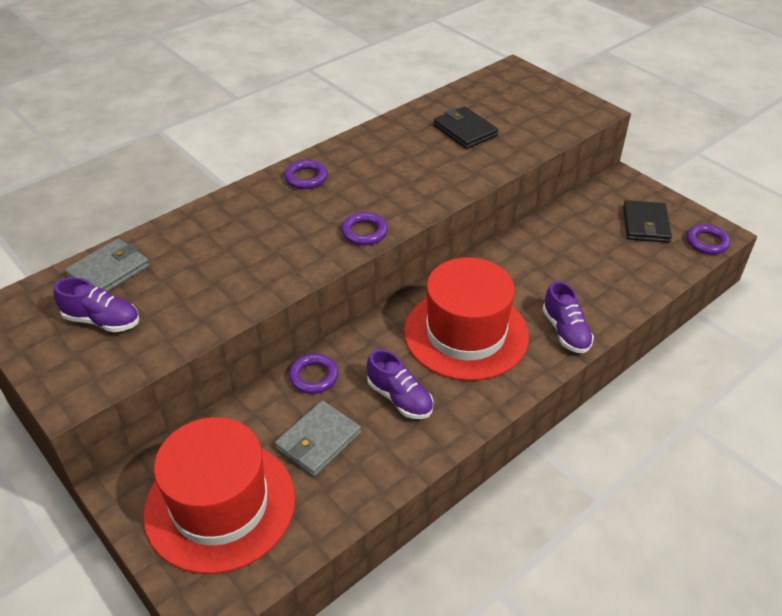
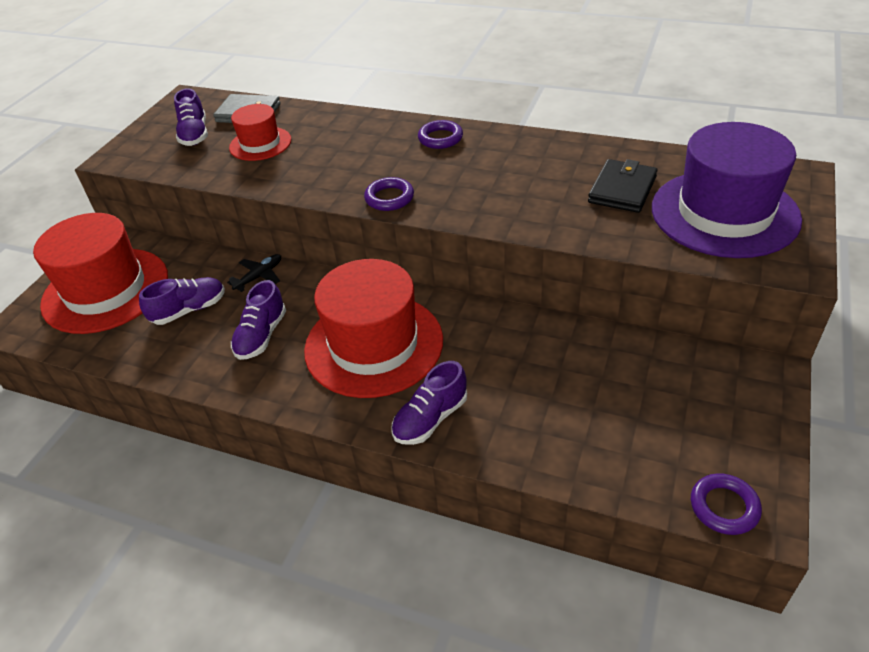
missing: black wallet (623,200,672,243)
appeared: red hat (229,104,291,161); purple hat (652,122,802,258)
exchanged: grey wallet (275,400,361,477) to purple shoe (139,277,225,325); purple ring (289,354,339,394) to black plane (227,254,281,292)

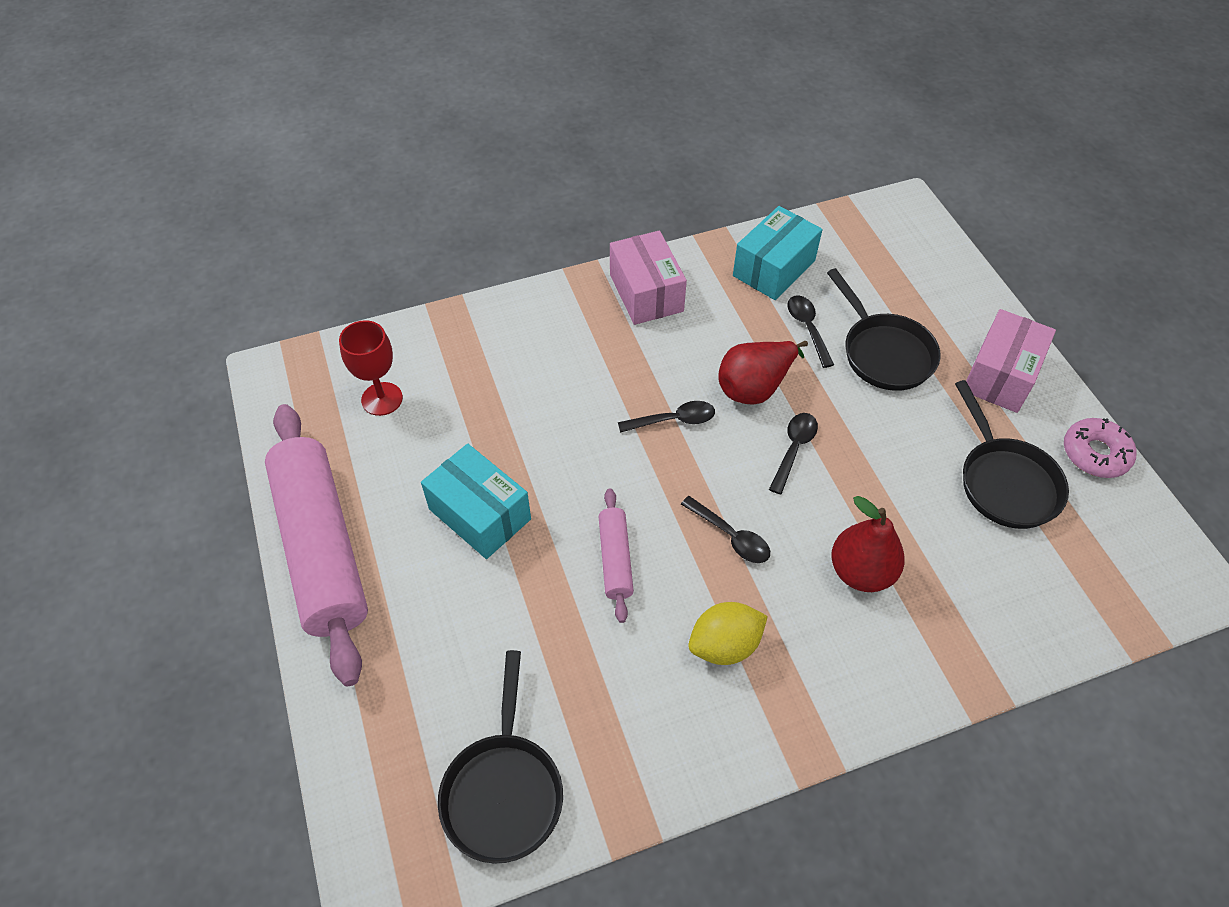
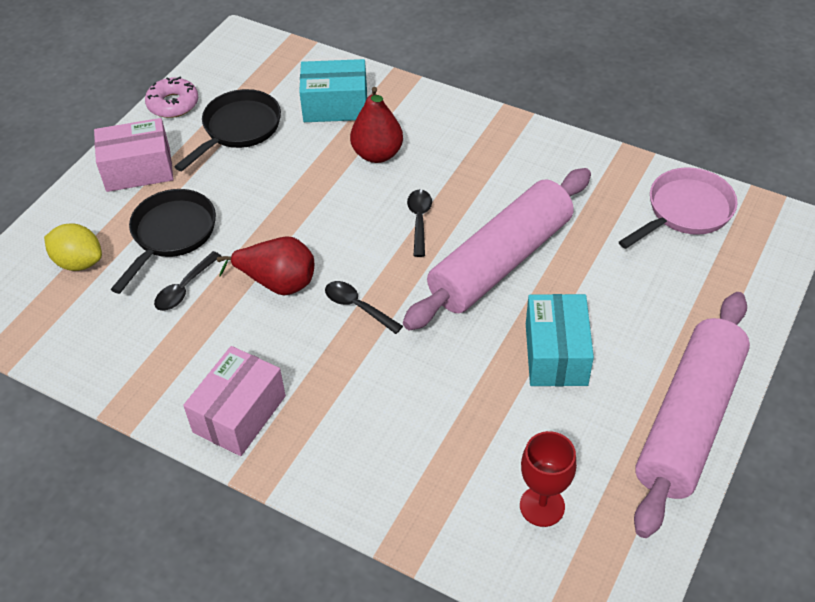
missing: black spoon (769,413,818,494)
relocated: yellow lemon (688,602,768,665) to (44,223,102,271); turquoise box (733,206,823,300) to (299,59,367,122)
colour: black pan (438,650,563,864) to pink pan (619,167,738,249)
size: pink rolling pin (599,488,634,623) = (403,168,591,330) x2.23

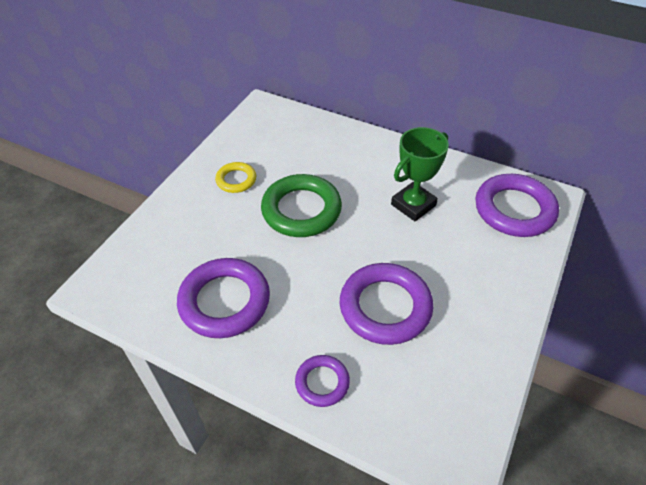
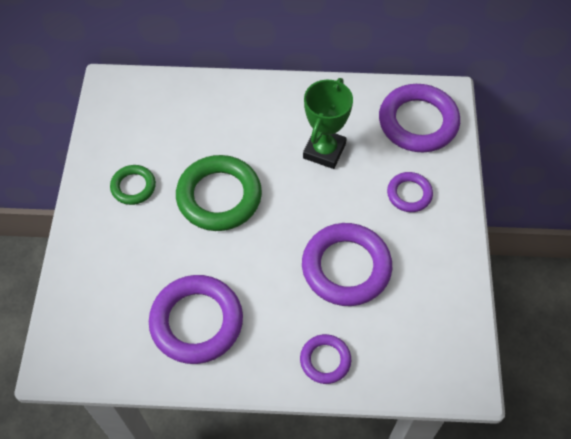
appeared: purple ring (387,172,433,212)
colour: yellow ring (215,162,256,193) to green ring (110,165,156,205)

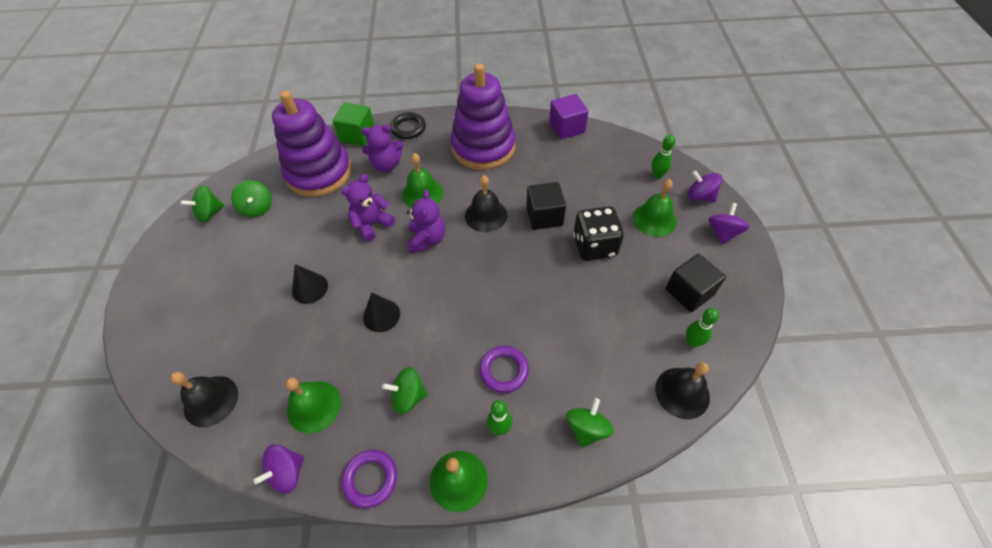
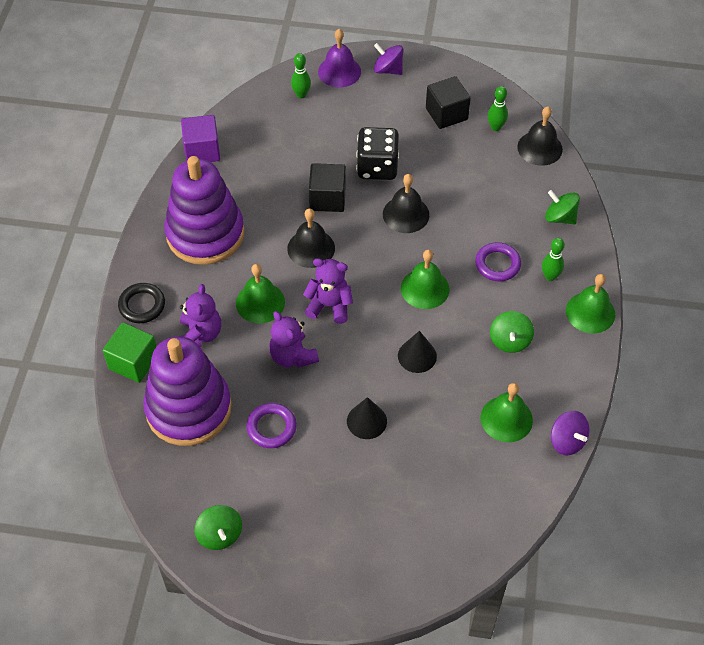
missing: green spinning top (231,180,272,217)
relocated: black bell (170,372,238,427) to (383,174,429,233); purple ring (342,450,397,508) to (246,403,297,448); green bell (633,179,677,237) to (401,250,450,309)
exchanged: purple spinning top (687,170,723,202) to purple bell (318,29,361,88)

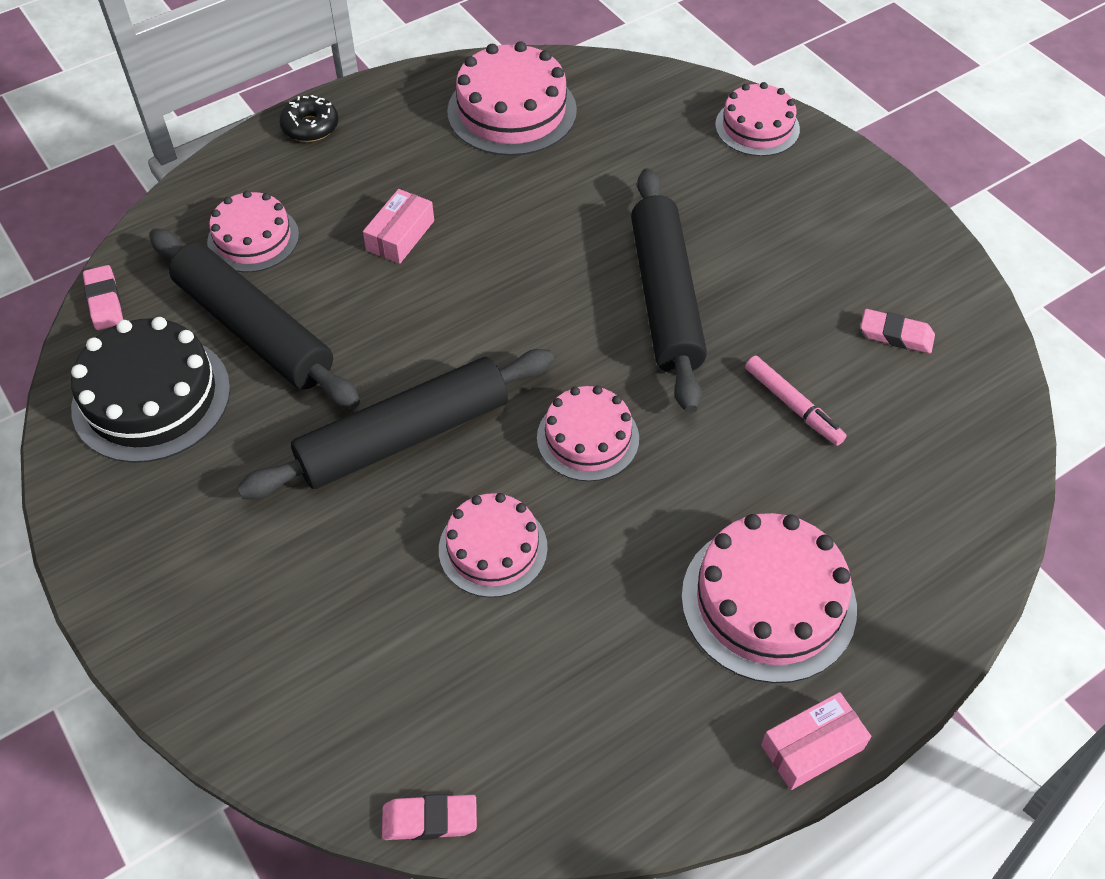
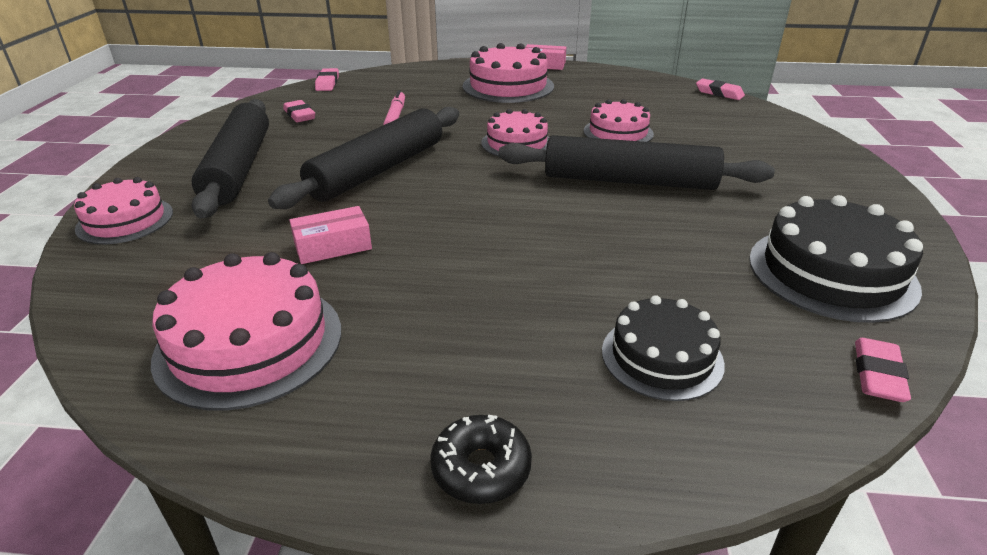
appeared: pink eraser (315,68,339,91)
relocated: black rolling pin (149,228,360,409) to (191,99,269,218); pink box (363,189,434,264) to (290,206,372,264)
colour: pink cake (207,191,299,272) to black cake (602,295,725,401)

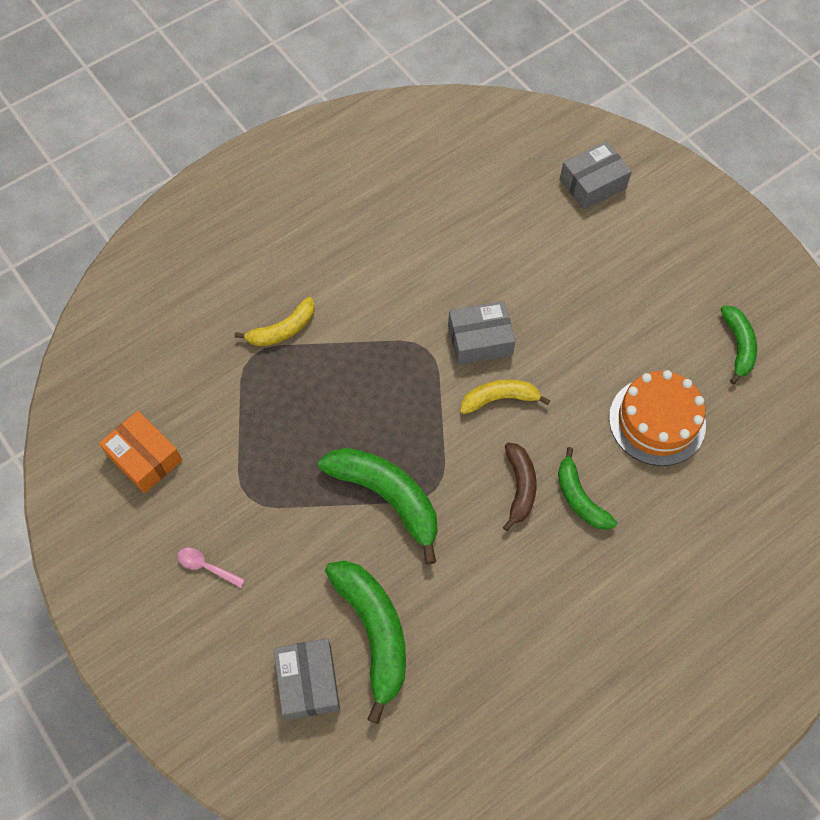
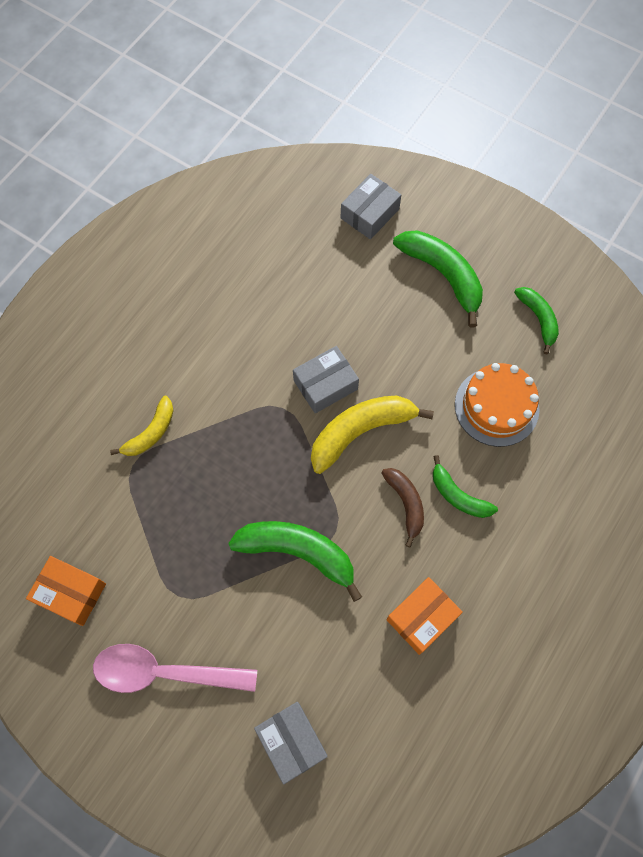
appeared: orange box (386,577,463,655)
relocated: green banana (325,561,406,724) to (393,230,483,327)
size: pink spoon (178,548,245,588) = (93,644,257,693) x2.40; yellow banana (461,380,550,414) = (311,396,434,474) x1.66

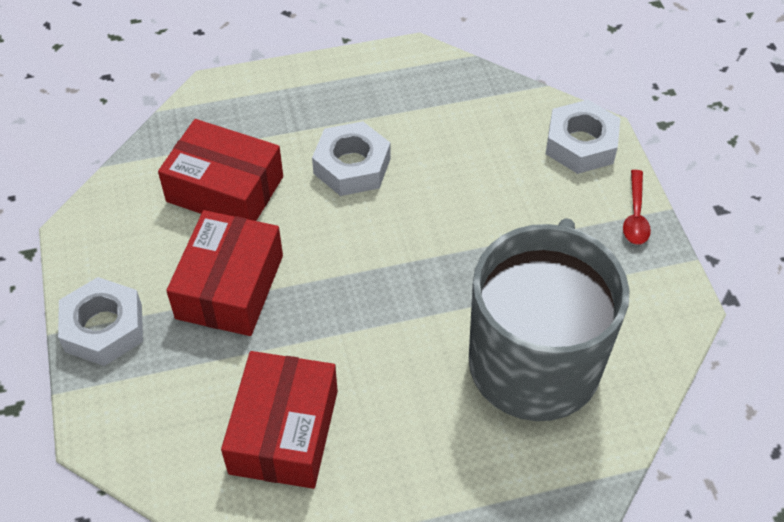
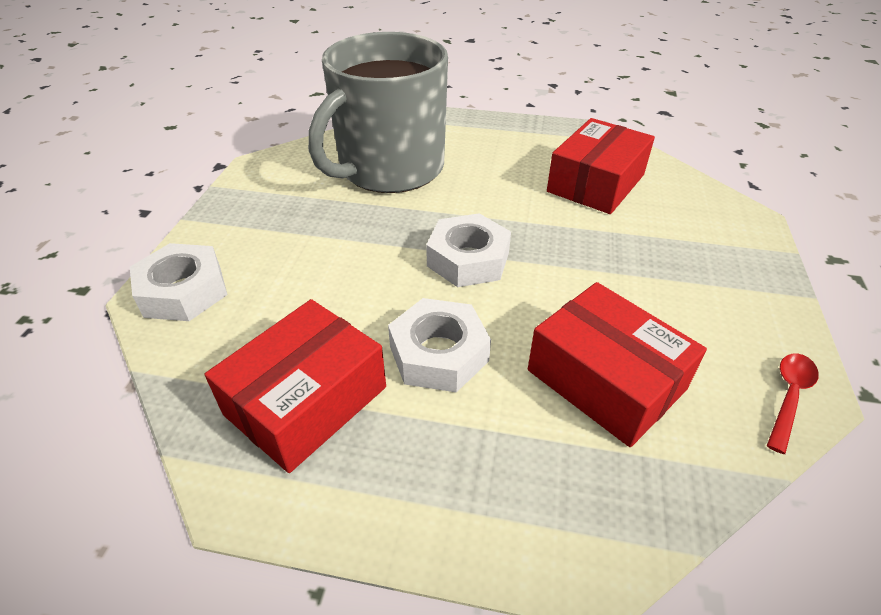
relocated: white nut (58,277,143,366) to (426,213,511,287); red box (166,210,283,336) to (205,299,386,473); red spoon (623,170,651,245) to (767,353,819,454)

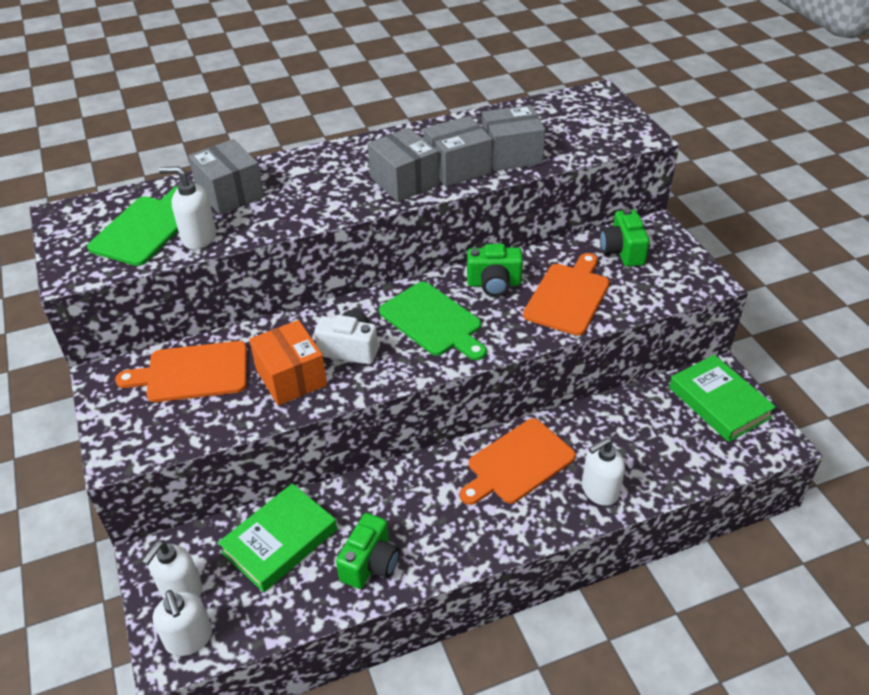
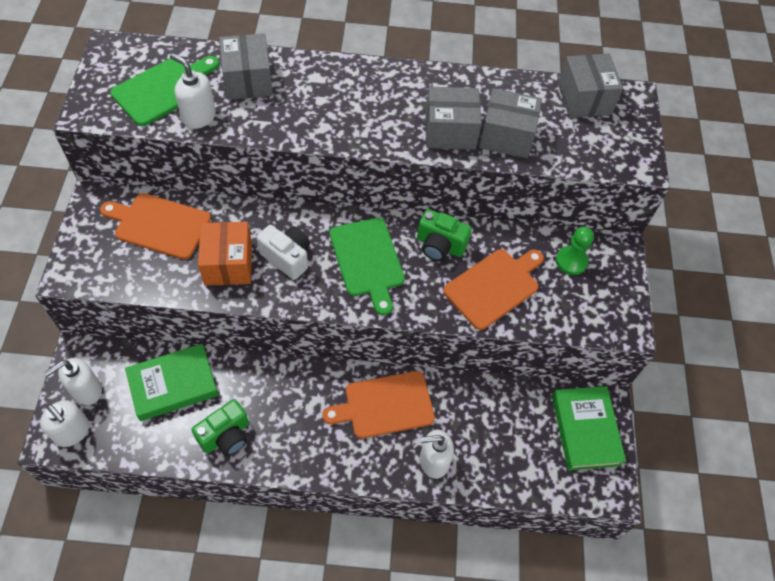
relocated: grey box (367,128,439,202) to (558,53,623,118)
exchanged: green camera (600,208,650,267) to green pawn (556,227,594,275)
spun: white soap dispenser (153,590,212,656) = (40,400,89,447) 45 degrees counterclockwise

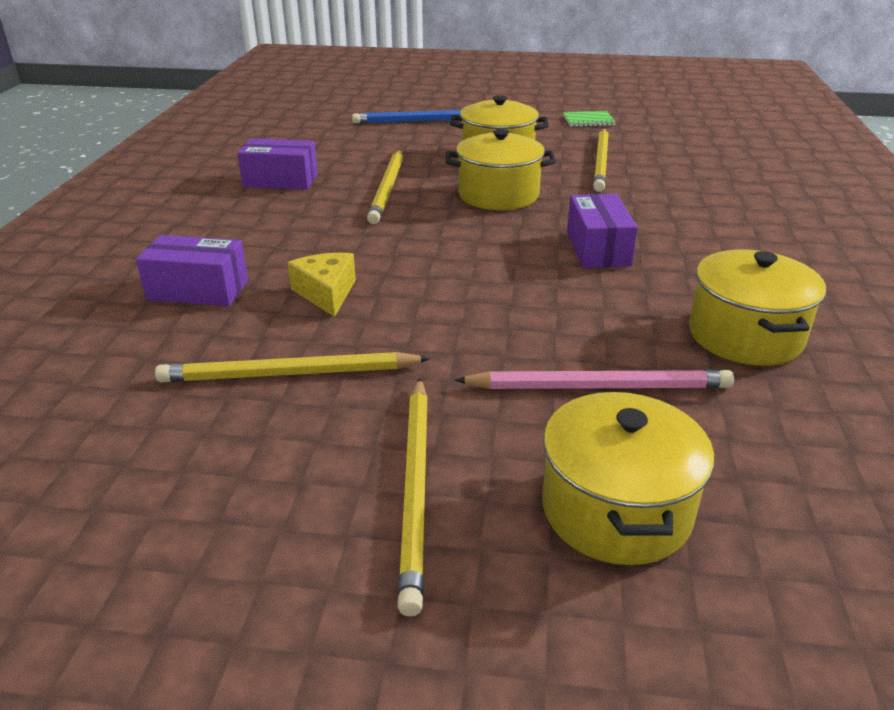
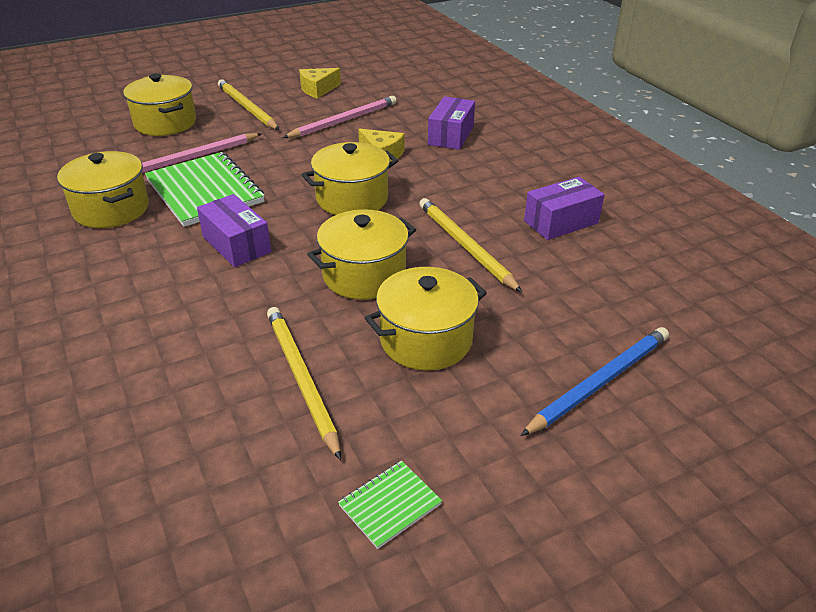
appeared: green notebook (145,152,265,227); yellow cheese (299,68,341,99); yellow pot (302,142,398,215)
colour: yellow pencil (155,352,431,382) to pink pencil (283,96,397,138)
spun: purple box (136,235,248,306) = (428,96,475,150) 45 degrees counterclockwise

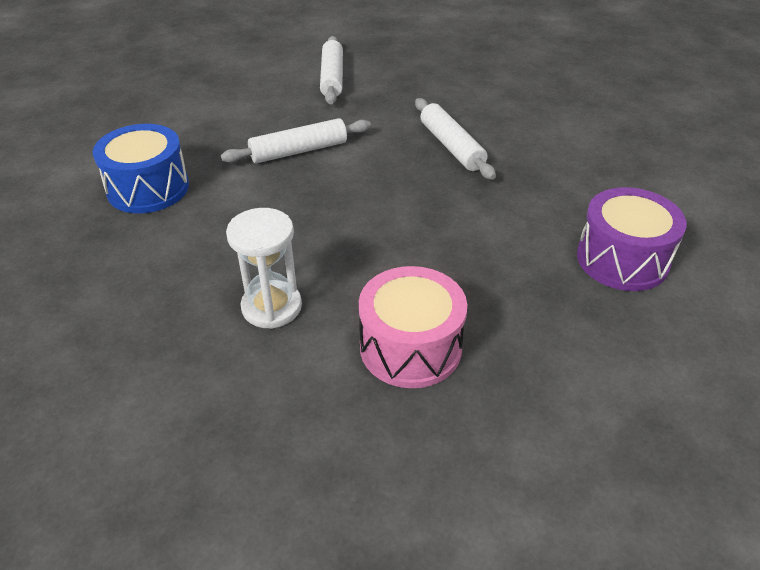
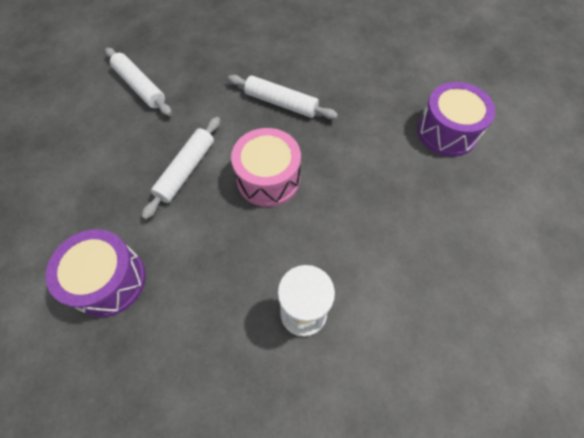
relocated: pink drum (359,266,467,388) to (231,128,301,207)
colour: blue drum (93,124,189,213) to purple drum (46,229,146,317)

